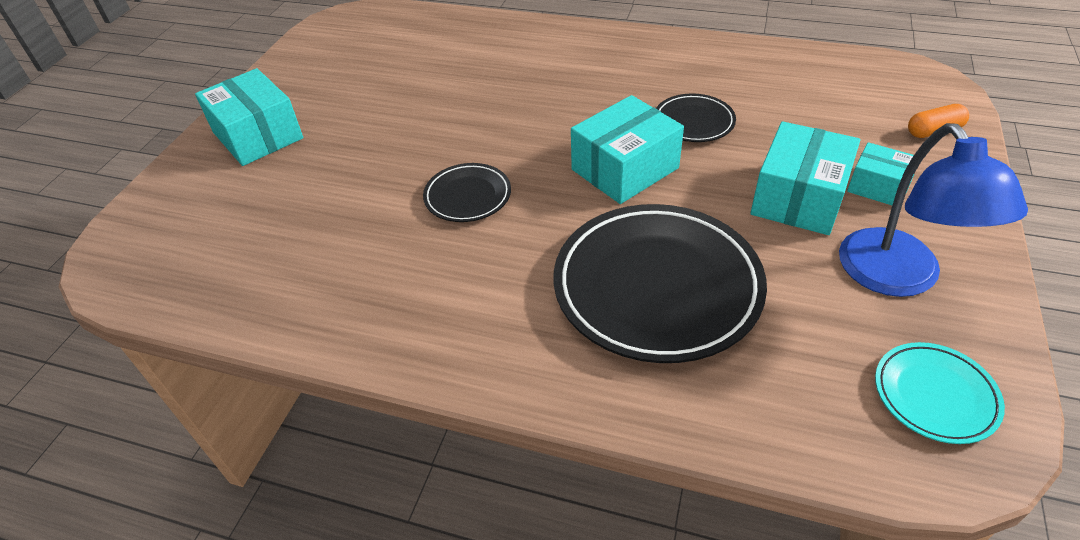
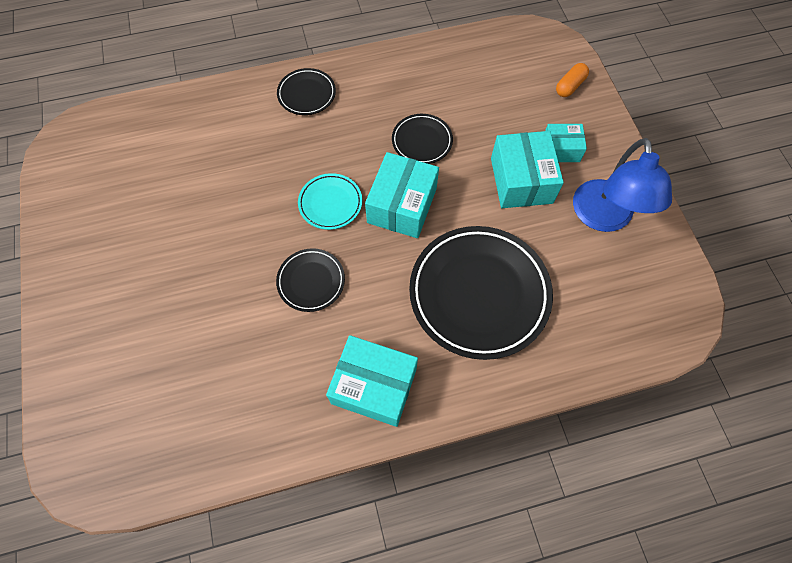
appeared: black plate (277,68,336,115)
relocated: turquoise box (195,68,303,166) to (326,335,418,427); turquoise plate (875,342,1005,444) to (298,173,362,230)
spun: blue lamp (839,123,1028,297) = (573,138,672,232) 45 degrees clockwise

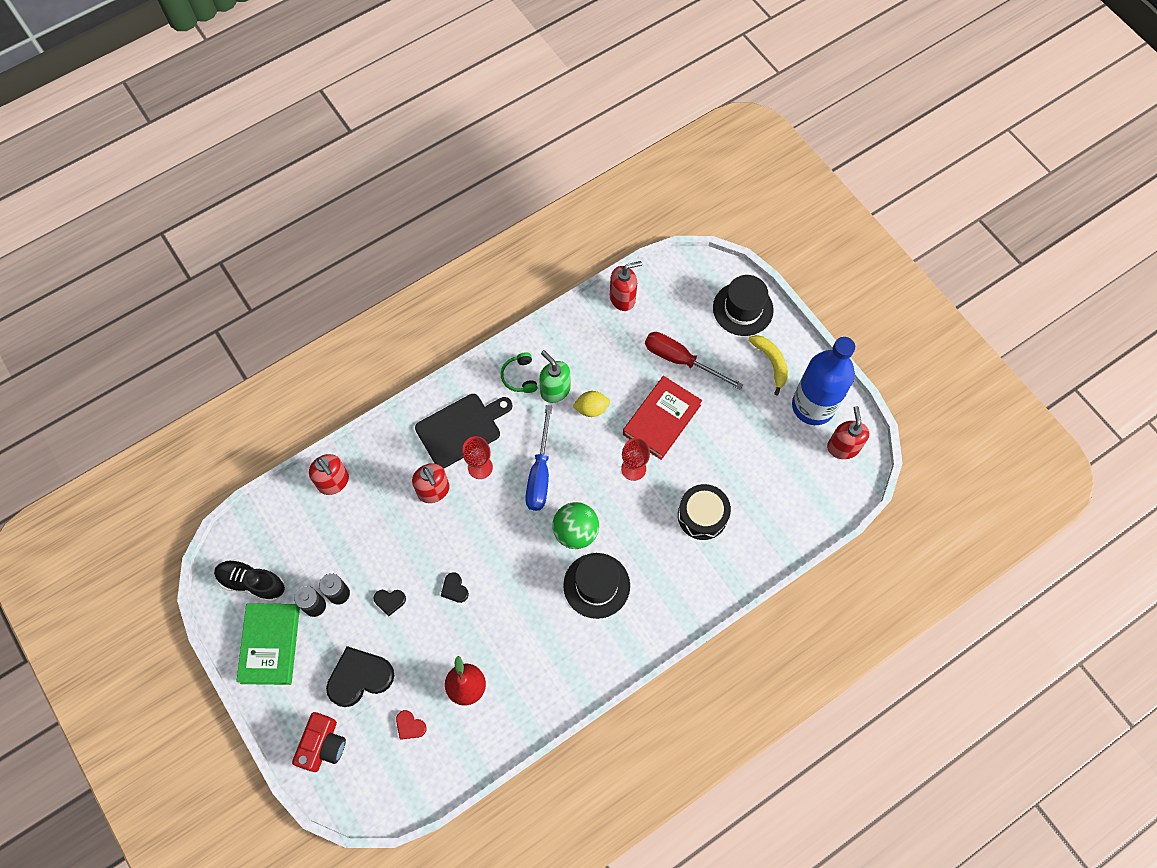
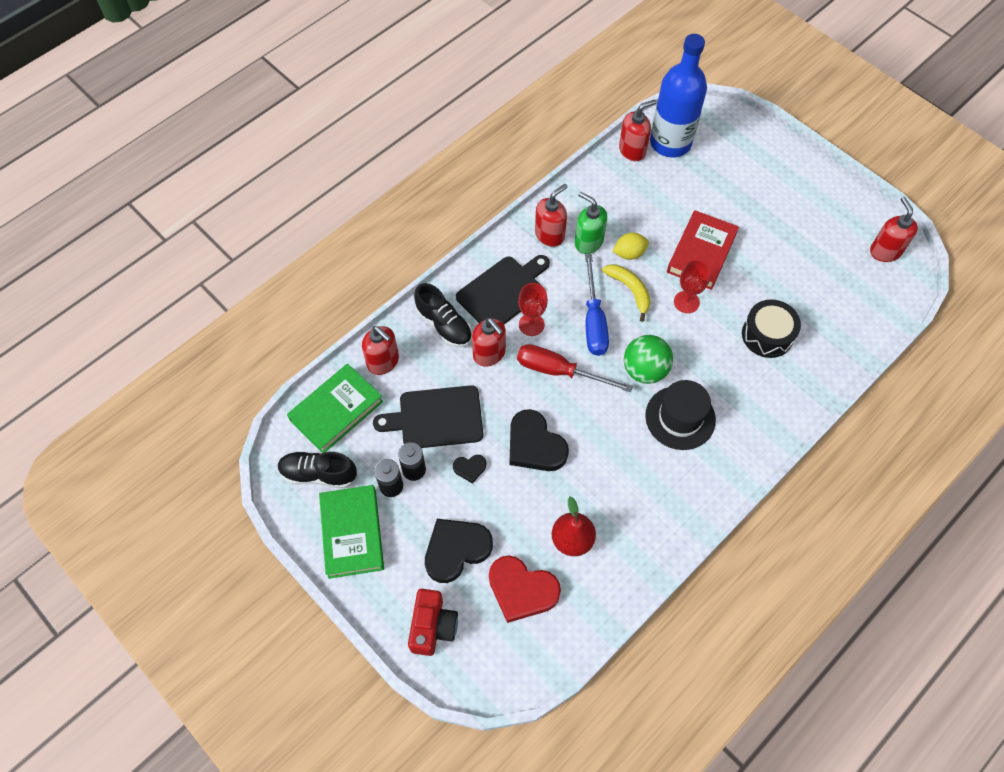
missing: black hat (713,275,774,336)
appeared: green book (287,364,383,453); black cutting board (373,385,483,448); black shoe (414,283,472,348)
relocated: red screwdriver (645,332,743,390) to (517,344,633,392); yellow banana (748,335,788,395) to (602,265,651,322); blue bottle (792,337,855,425) to (650,34,707,157)
exchanged: green headphones (501,352,537,393) to red soap dispenser (535,184,567,247)
size: red heart (396,710,427,740) = (489,555,561,623) x2.08; black heart (441,572,469,603) = (509,409,569,471) x2.08

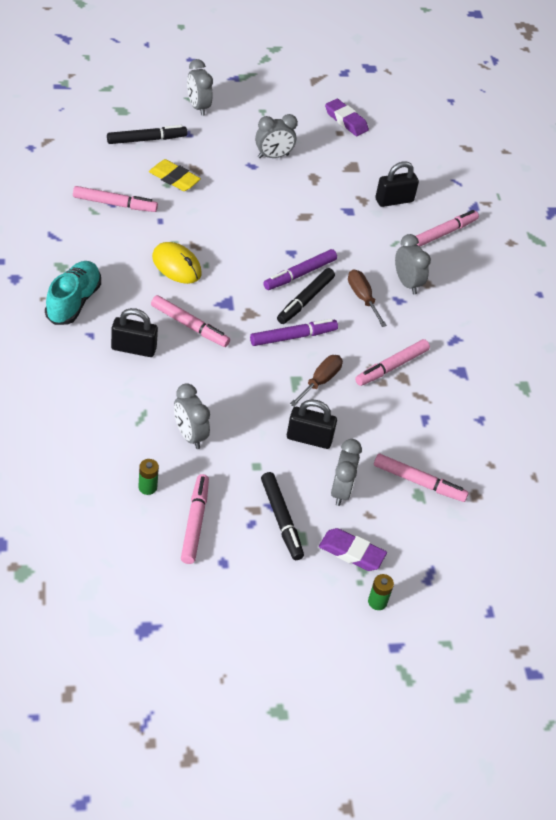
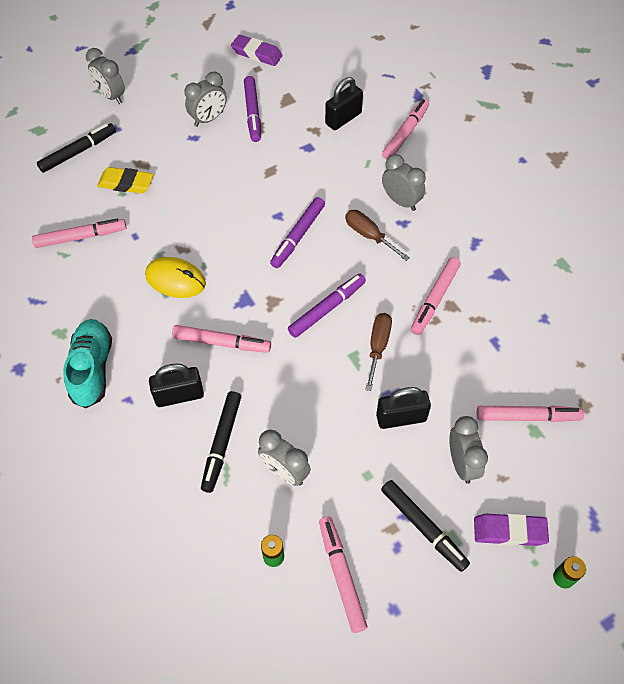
appeared: purple marker (244,76,261,142)
relocated: black marker (277,268,335,324) to (201,391,241,493)

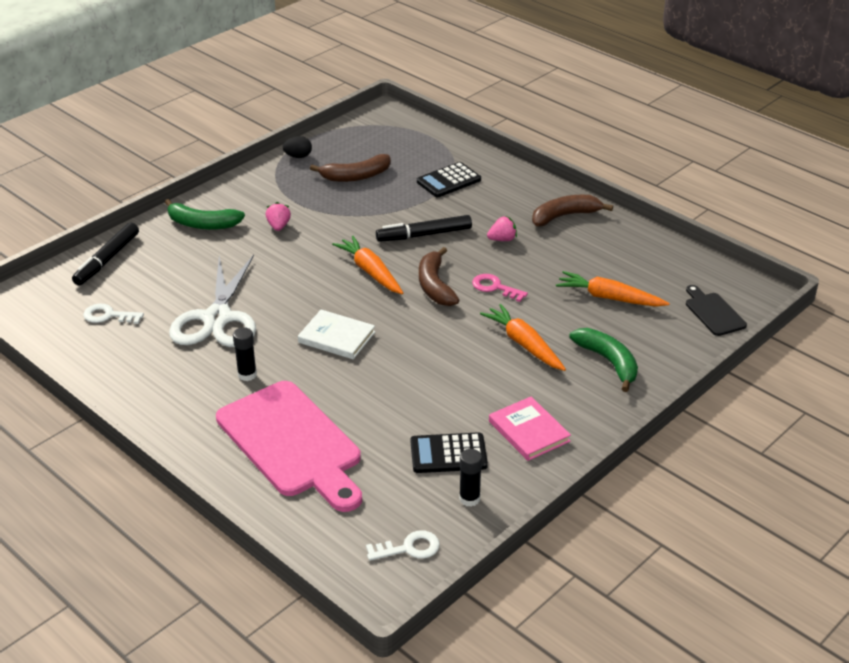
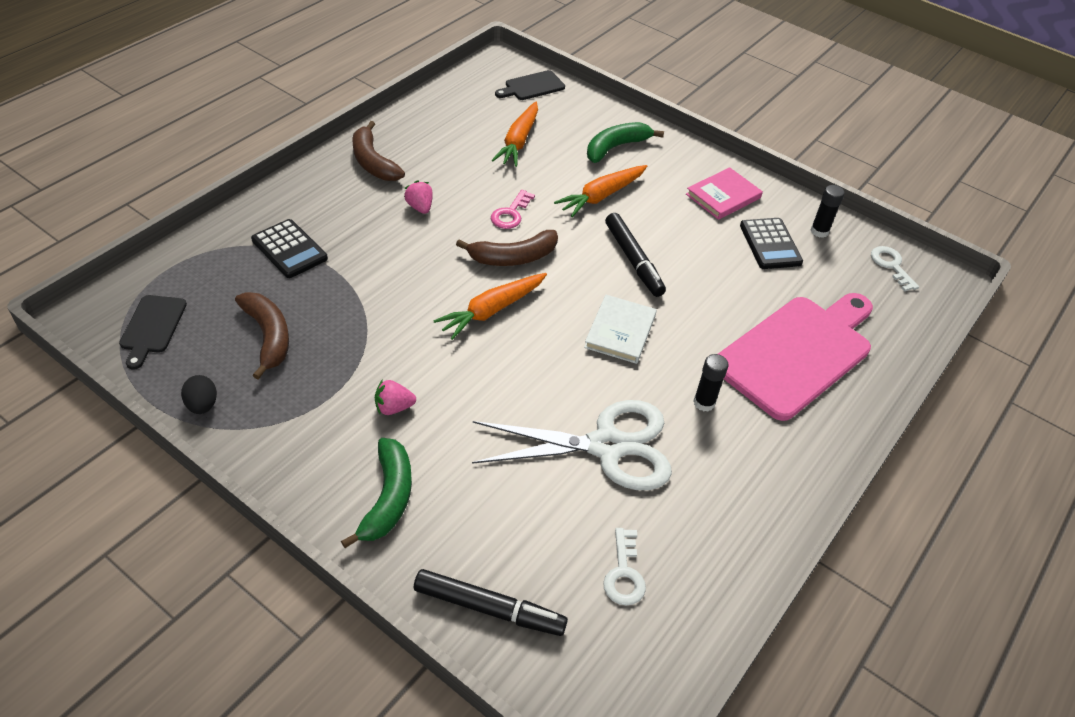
appeared: black cutting board (119,295,187,369)
relocated: black marker (376,215,472,242) to (605,213,666,297)

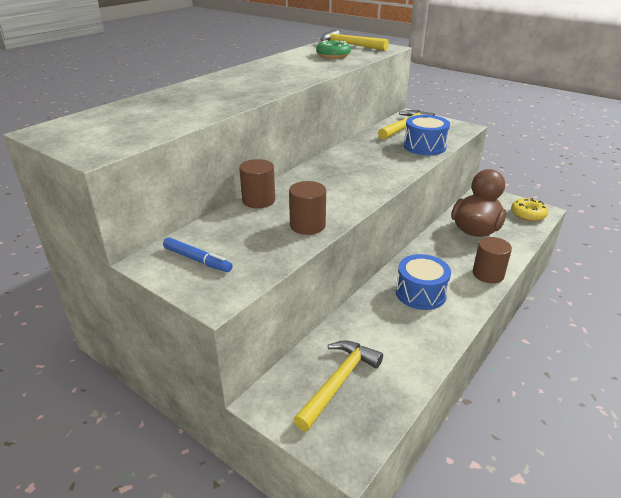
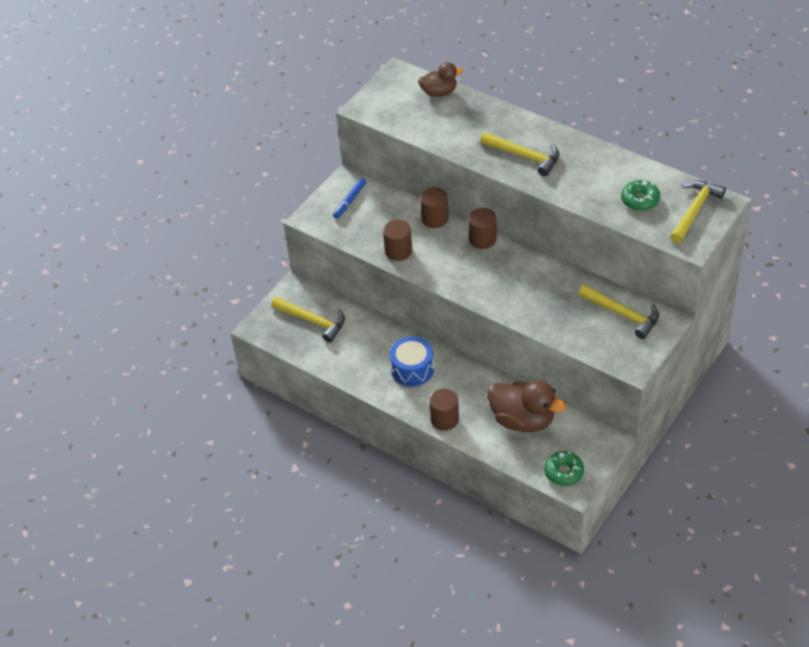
missing: blue drum (404,115,450,155)
appeared: brown duck (418,62,463,97); brown cylinder (468,208,497,249); yellow hammer (480,132,559,176)
colour: yellow donut (511,198,548,221) to green donut (544,451,584,486)

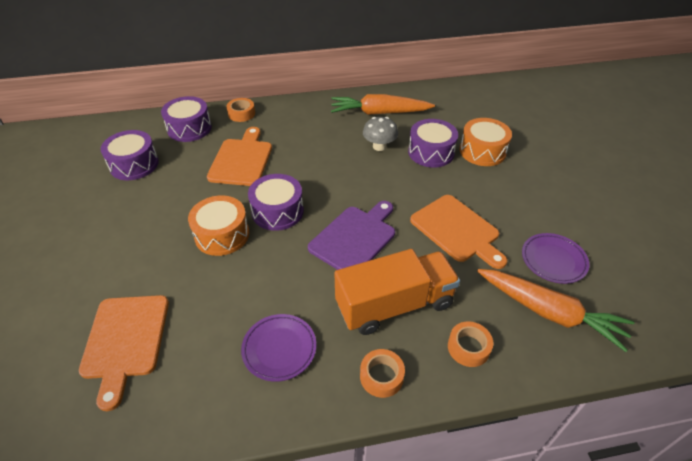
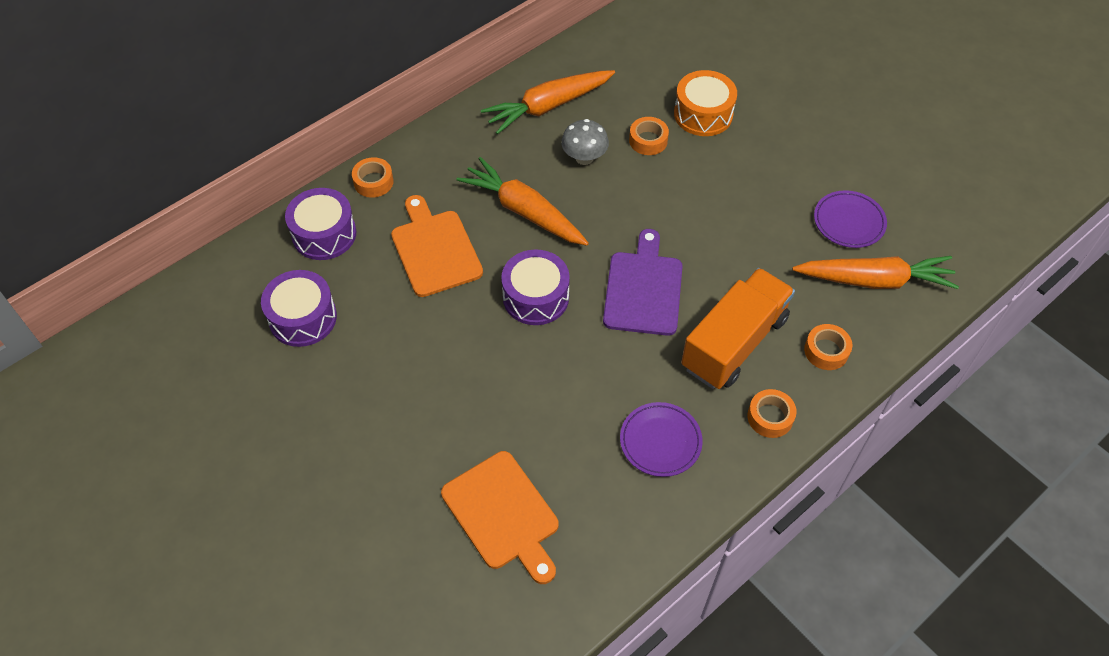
missing: orange drum (188,195,249,256); orange cutting board (410,195,507,269)
appeared: orange carrot (456,157,589,246)
exchanged: purple drum (408,119,458,168) to orange tape (629,117,669,155)

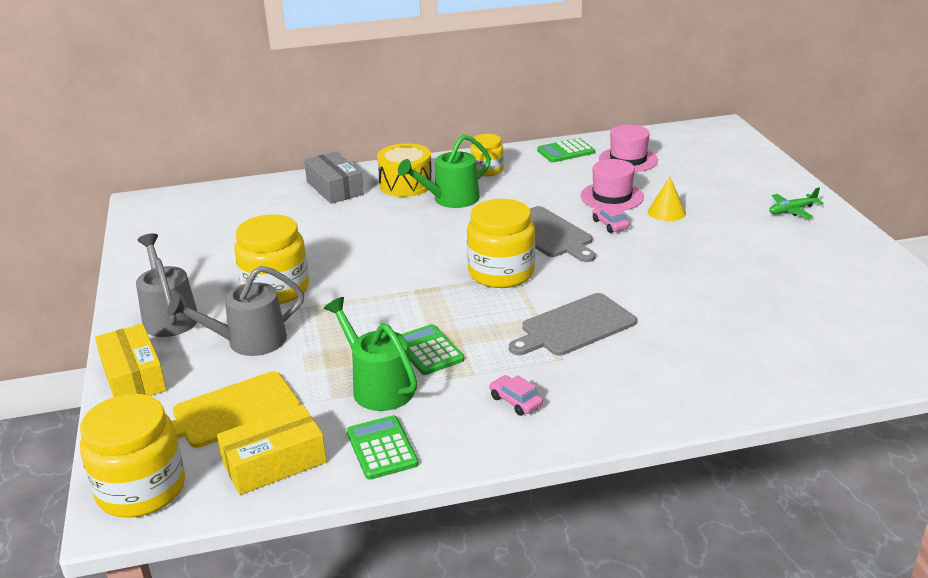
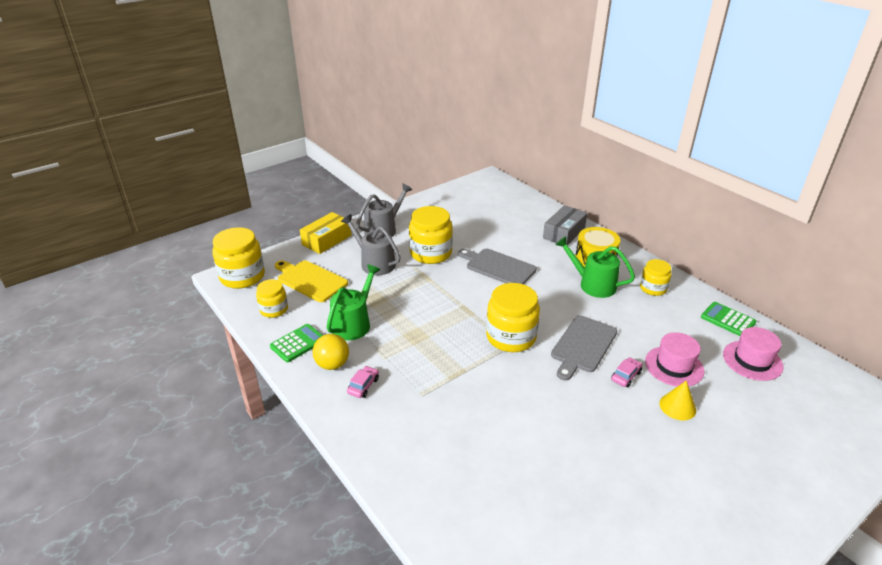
missing: green calculator (401,324,464,375); green plane (769,187,823,219)
appeared: yellow ball (313,334,349,370)
relocated: grey cutting board (509,293,637,356) to (458,249,537,284)
exchanged: yellow box (217,404,327,495) to yellow jar (256,279,288,318)

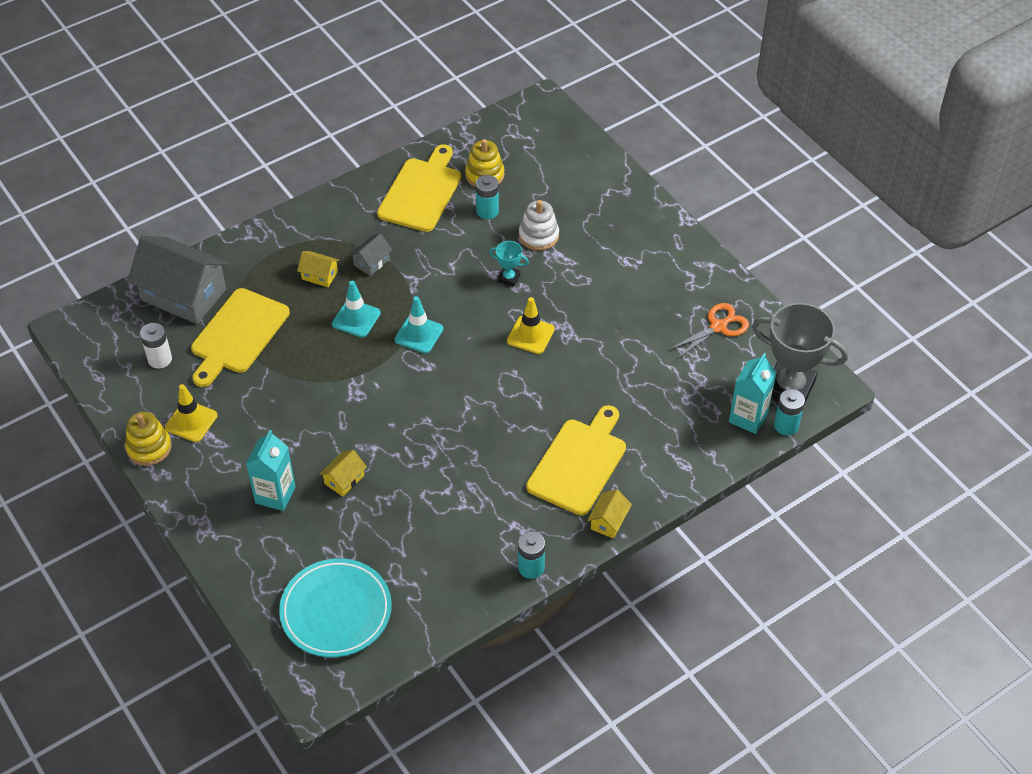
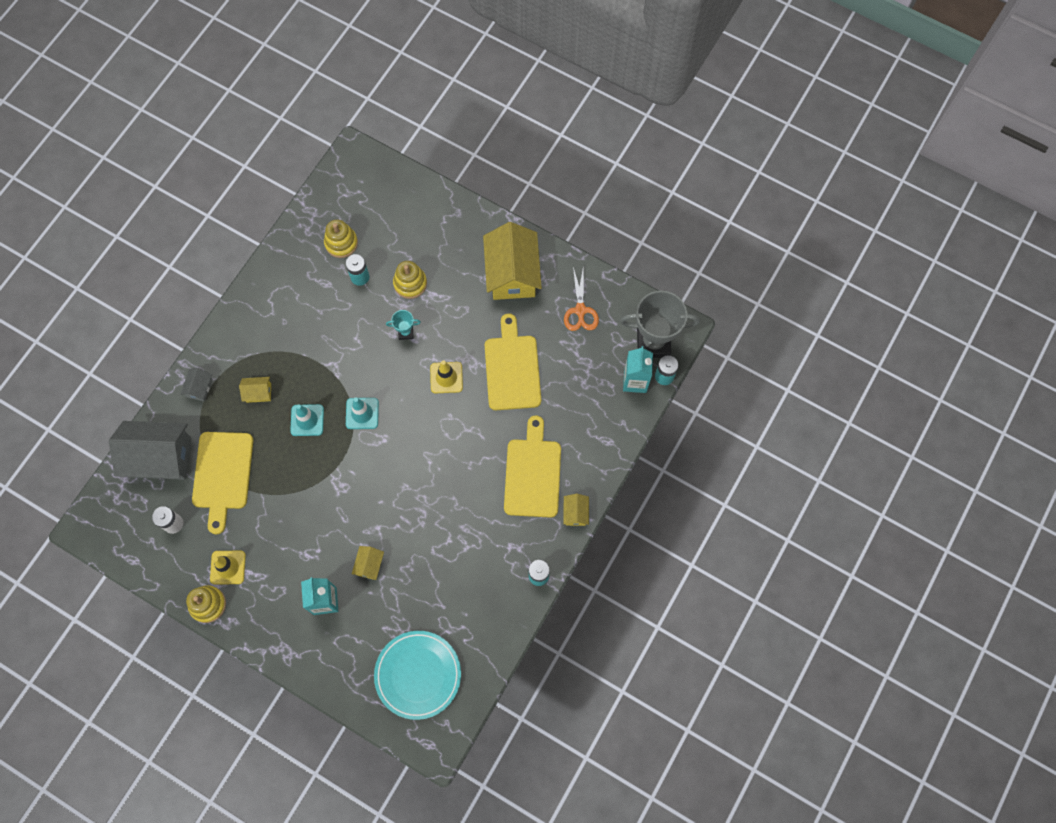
appeared: yellow house (483,222,542,300)
relocated: grey house (349,233,392,276) to (180,368,212,402); yellow cutting board (377,145,461,232) to (485,313,541,410)
colour: white stacking toy (519,200,559,251) to yellow stacking toy (393,261,427,299)
spun: orange scissors (668,303,749,360) = (564,265,599,331) 150 degrees clockwise

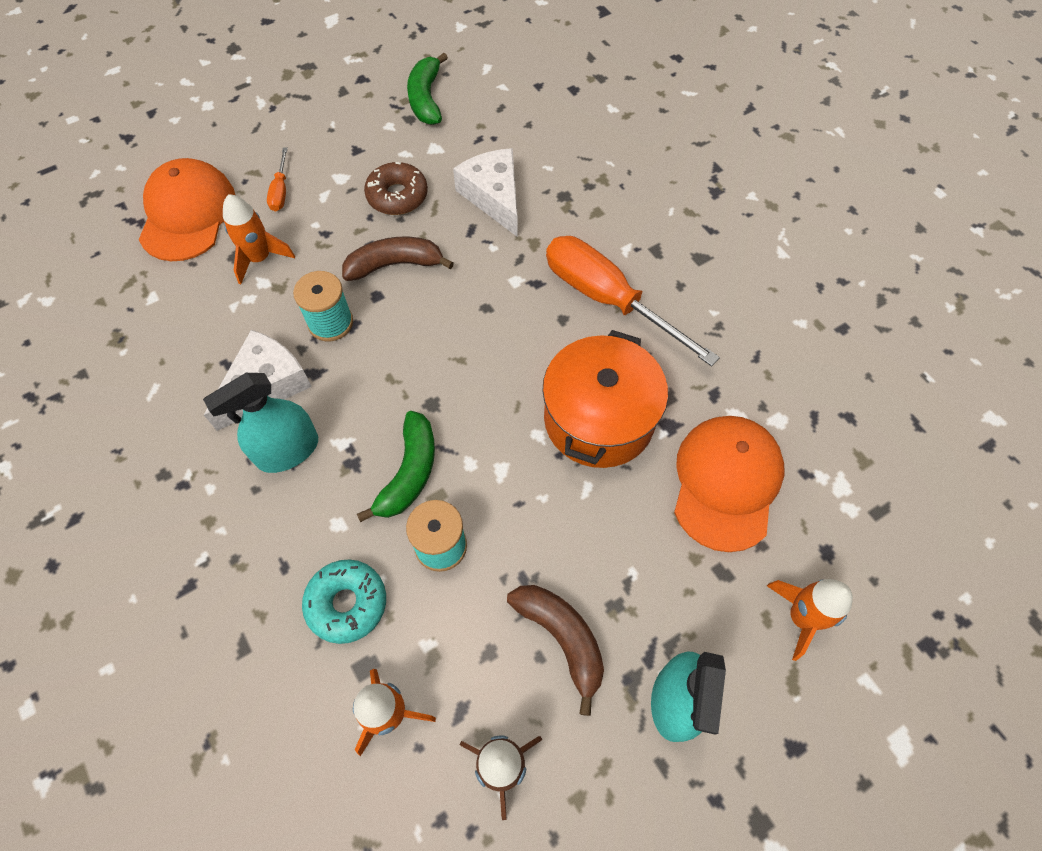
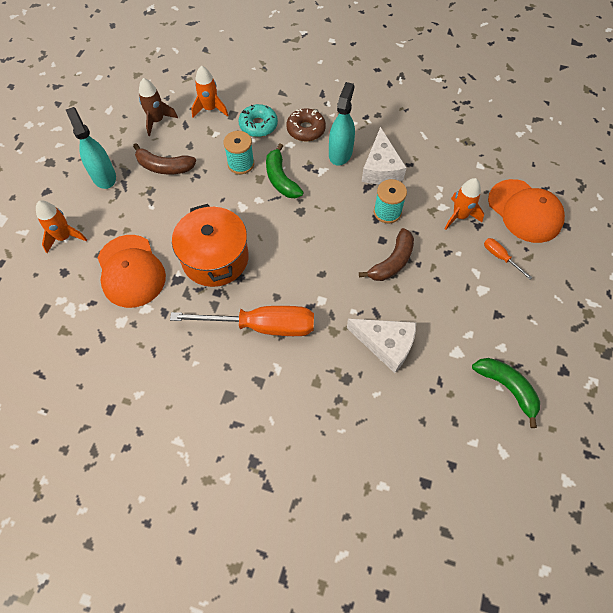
relocated: brown donut (364,162,428,215) to (287,108,326,141)

